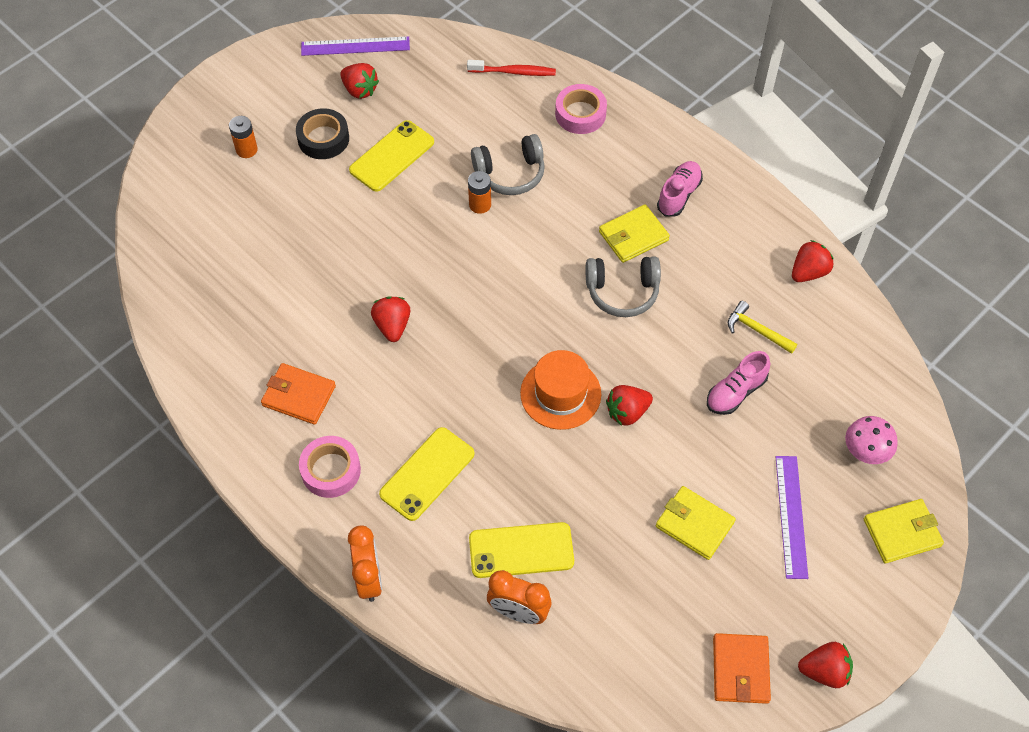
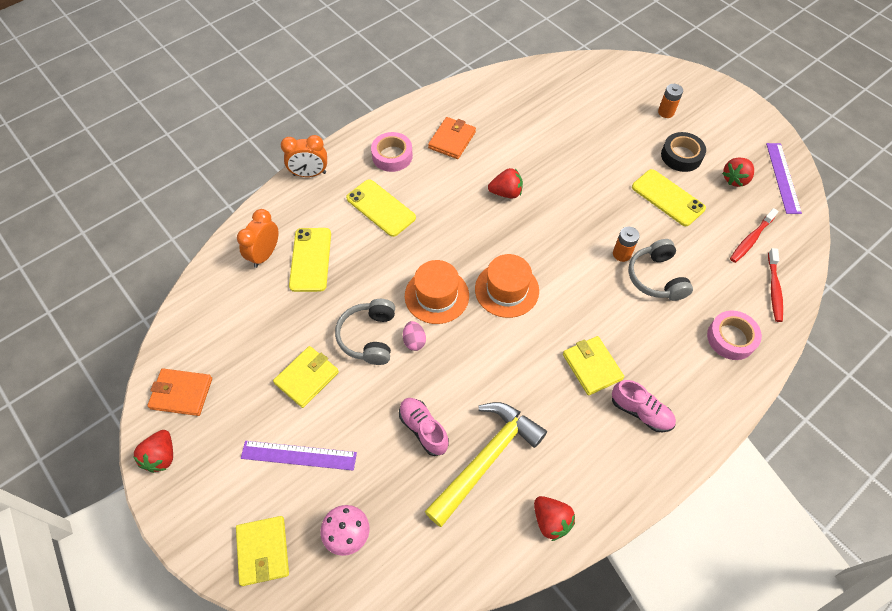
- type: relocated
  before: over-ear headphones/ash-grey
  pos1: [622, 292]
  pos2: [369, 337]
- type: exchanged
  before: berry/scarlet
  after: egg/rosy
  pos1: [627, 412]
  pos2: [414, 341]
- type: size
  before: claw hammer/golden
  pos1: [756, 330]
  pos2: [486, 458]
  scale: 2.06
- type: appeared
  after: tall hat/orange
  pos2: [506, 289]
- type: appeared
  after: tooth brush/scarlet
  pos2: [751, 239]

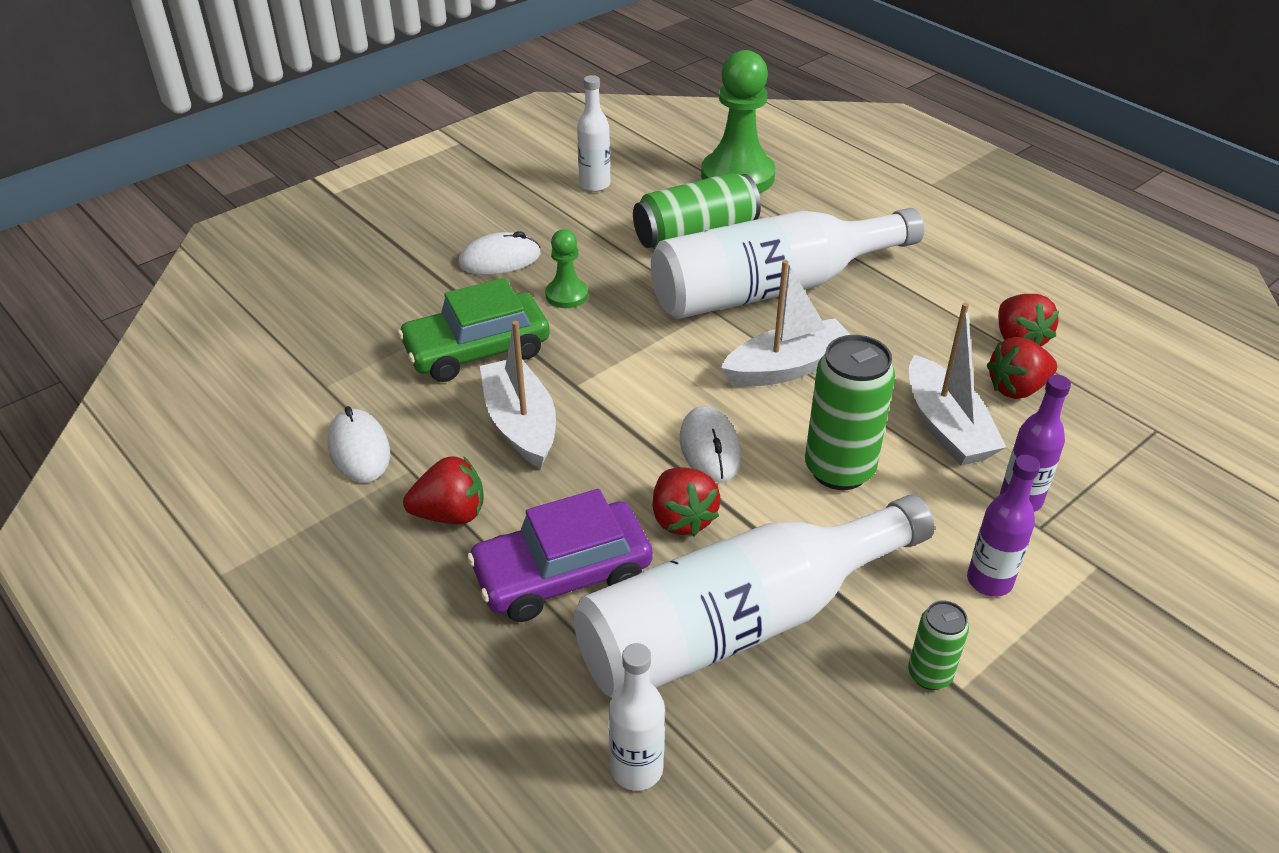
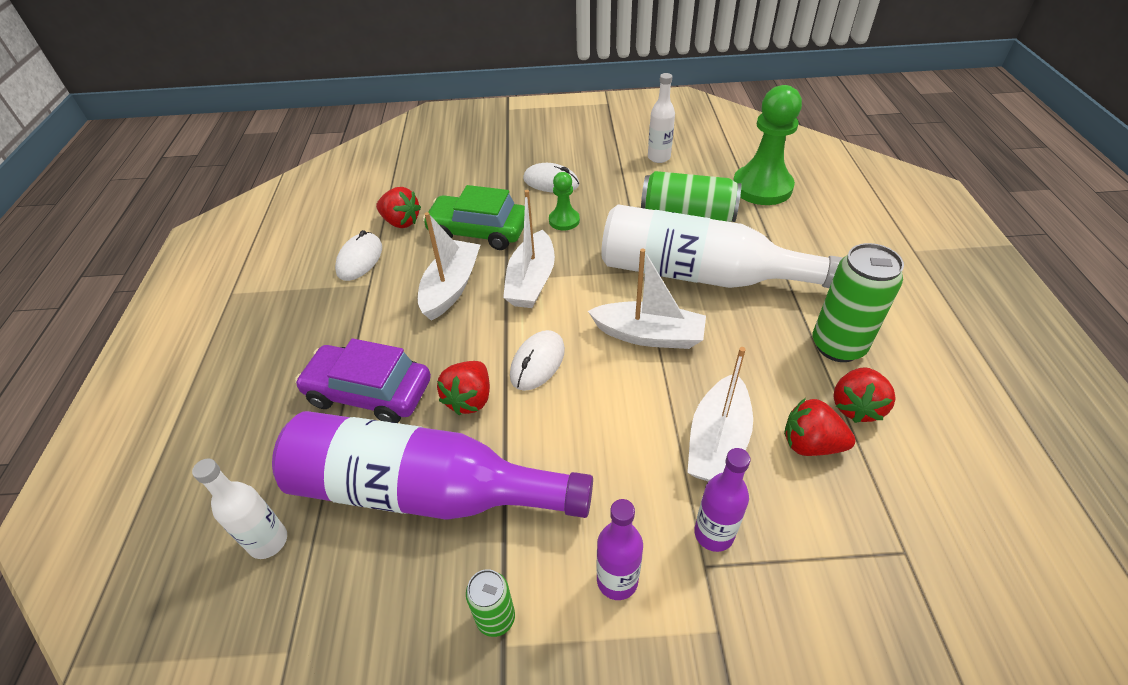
- type: colour
  before: drink bottle/pure white
  after: drink bottle/purple
  pos1: [739, 623]
  pos2: [423, 491]
- type: relocated
  before: berry/scarlet
  pos1: [450, 514]
  pos2: [401, 222]
- type: appeared
  after: boat/pure white
  pos2: [531, 281]
- type: relocated
  before: can/leaf-green
  pos1: [839, 470]
  pos2: [838, 346]

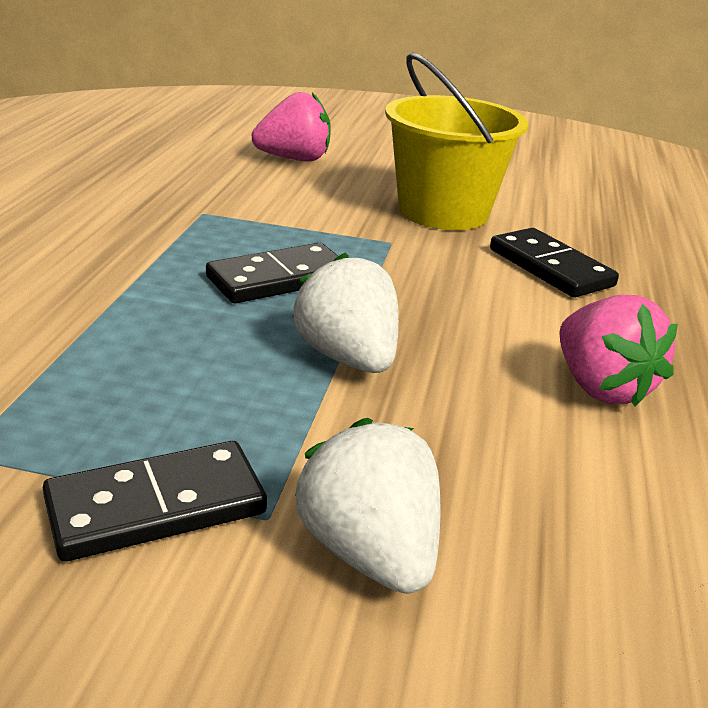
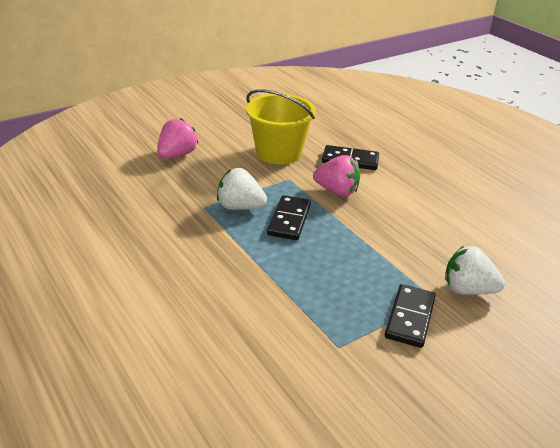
- type: relocated
  before: berry/pure white
  pos1: [348, 358]
  pos2: [240, 207]
- type: relocated
  before: berry/rosy
  pos1: [601, 387]
  pos2: [337, 191]

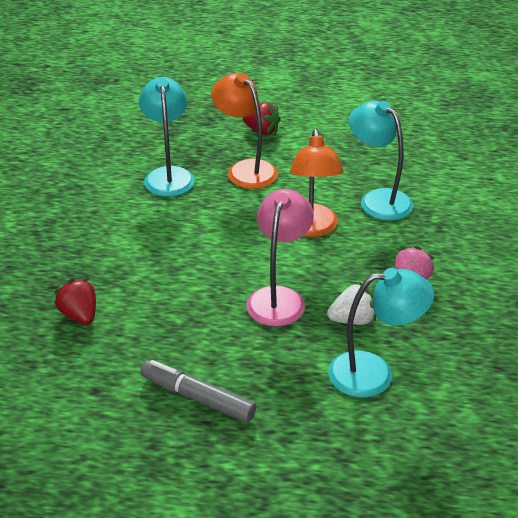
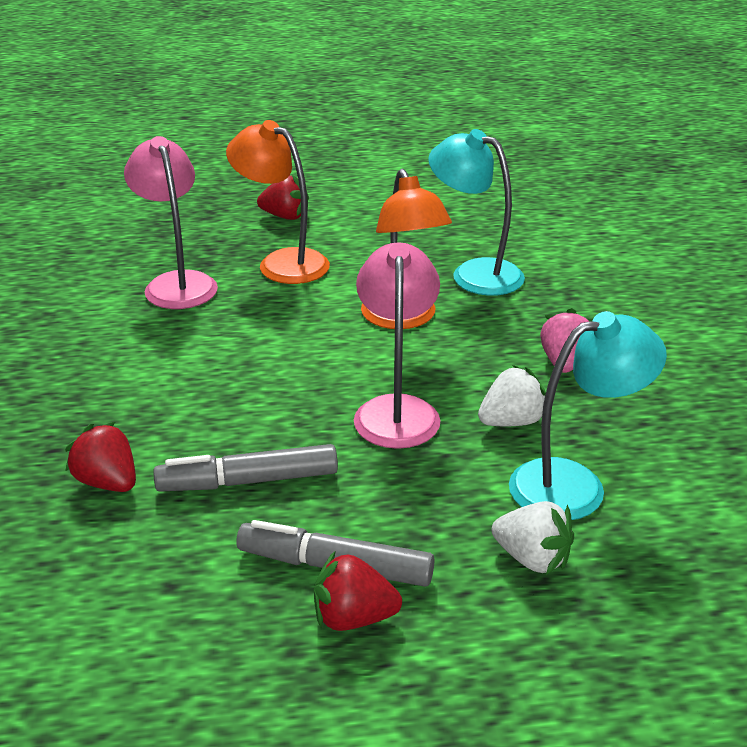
- type: colour
  before: lamp/teal
  after: lamp/rosy
  pos1: [168, 175]
  pos2: [177, 283]
- type: appeared
  after: felt pen/ash-grey
  pos2: [248, 481]
- type: appeared
  after: berry/scarlet
  pos2: [353, 618]
- type: appeared
  after: berry/pure white
  pos2: [532, 558]

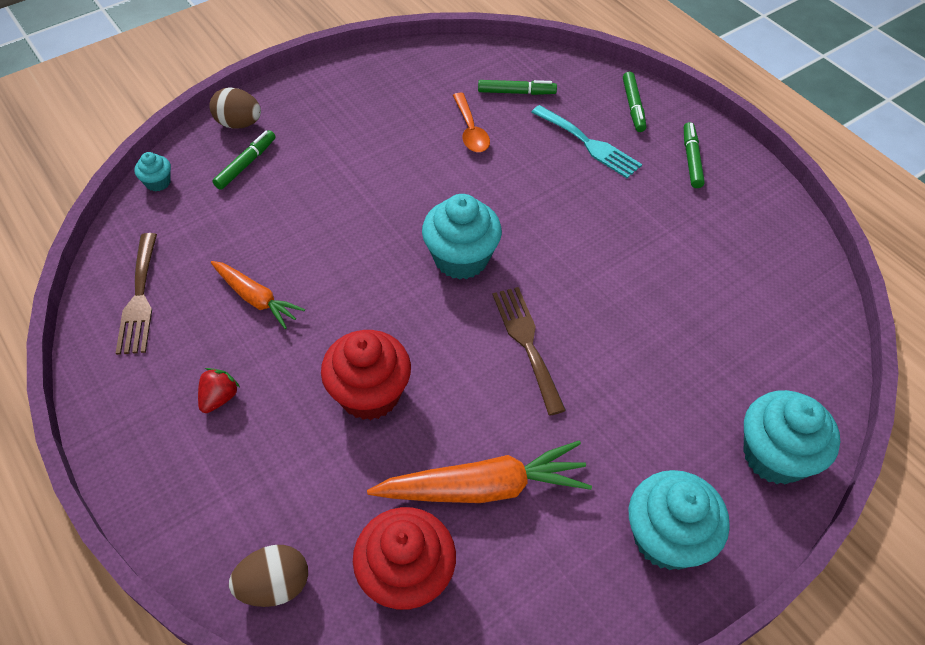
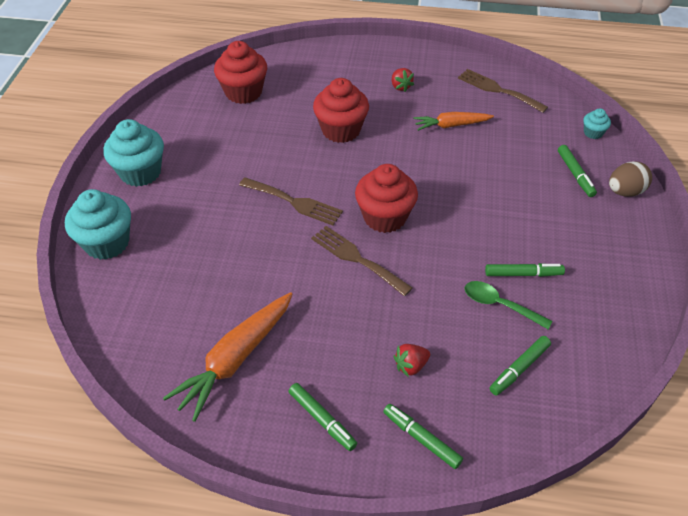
- type: relocated
  before: root vegetable/orange
  pos1: [484, 487]
  pos2: [235, 360]
- type: appeared
  after: table fork/dark brown
  pos2: [357, 259]
- type: colour
  before: cupcake/teal
  after: cupcake/scarlet
  pos1: [461, 258]
  pos2: [385, 217]
- type: exchanged
  before: table fork/teal
  after: berry/scarlet
  pos1: [589, 144]
  pos2: [411, 366]
- type: colour
  before: teaspoon/orange
  after: teaspoon/leaf-green
  pos1: [471, 130]
  pos2: [499, 305]
- type: appeared
  after: felt pen/leaf-green
  pos2: [523, 274]
- type: missing
  before: egg/dark brown
  pos1: [275, 585]

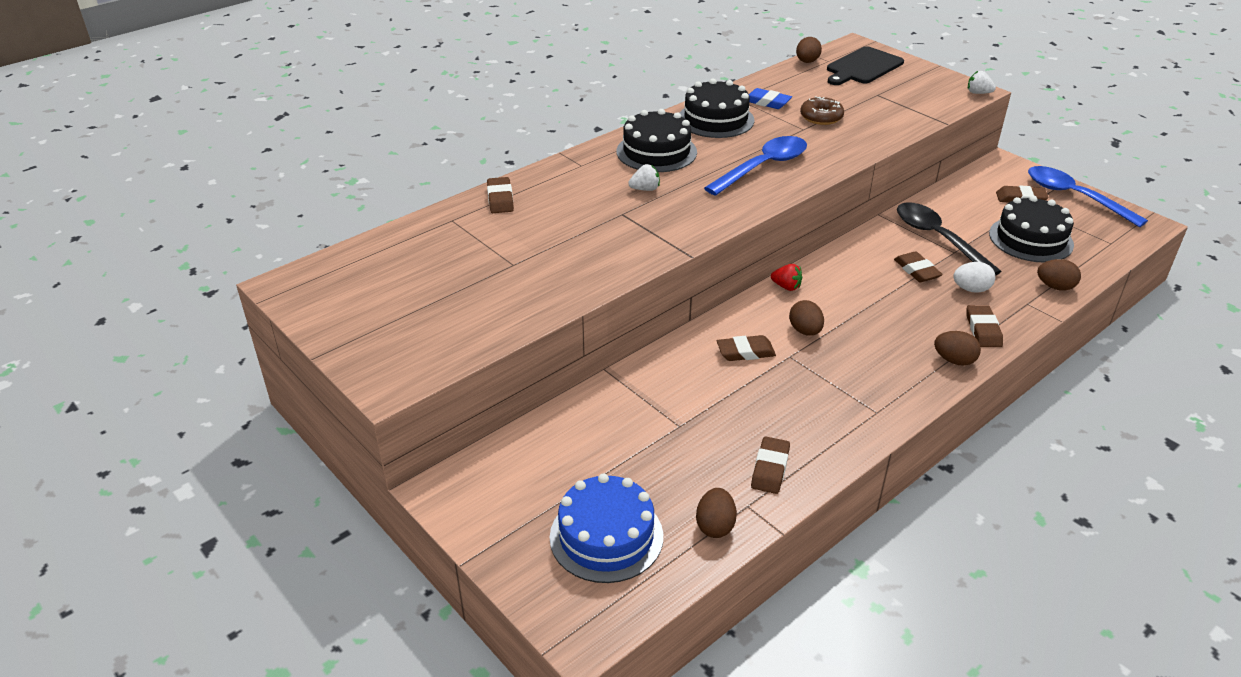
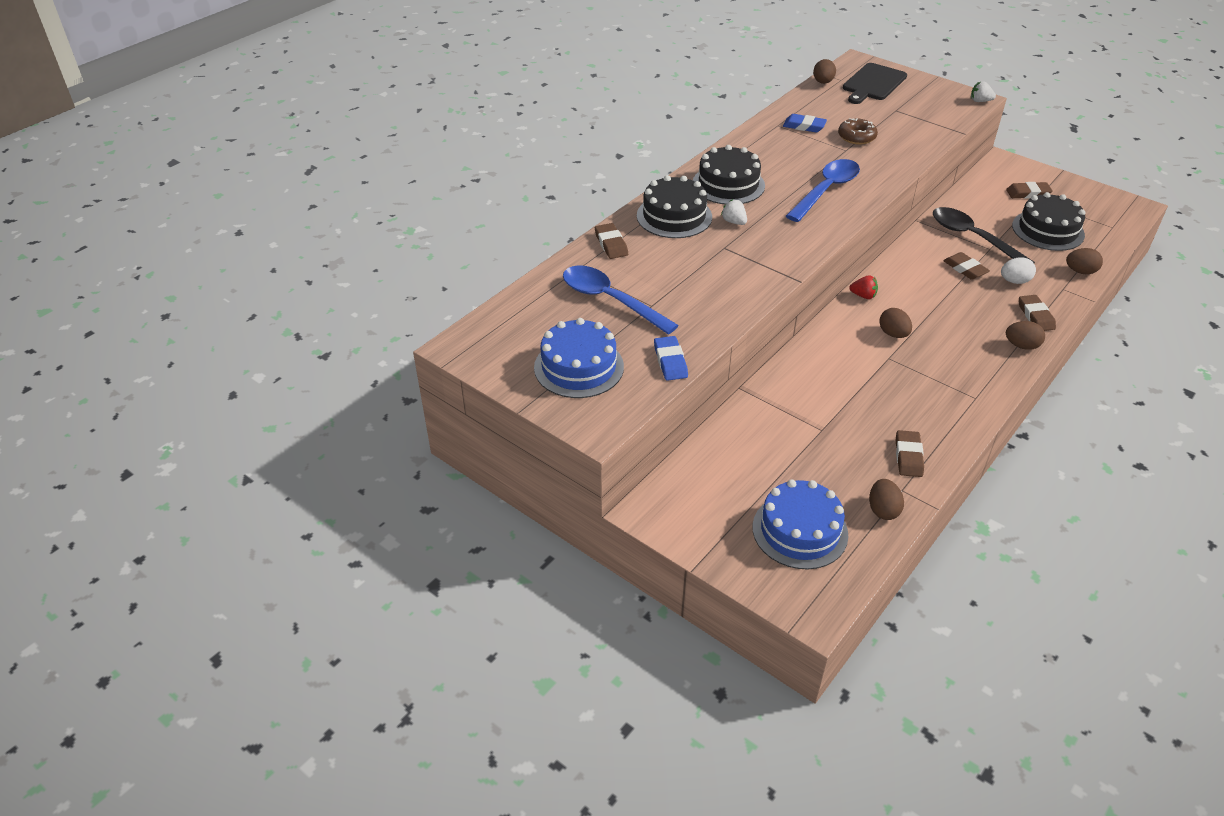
- type: appeared
  after: gateau/blue
  pos2: [579, 367]
- type: relocated
  before: teaspoon/blue
  pos1: [1075, 197]
  pos2: [611, 300]
- type: relocated
  before: gateau/ebony
  pos1: [715, 119]
  pos2: [674, 216]
- type: appeared
  after: pencil eraser/blue
  pos2: [670, 361]
- type: spun
  before: berry/pure white
  pos1: [645, 189]
  pos2: [734, 222]
  turn: -105
- type: missing
  before: pencil eraser/dark brown
  pos1: [745, 352]

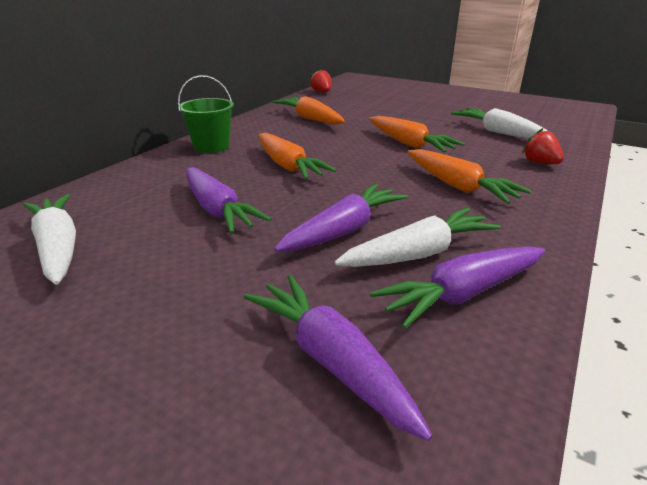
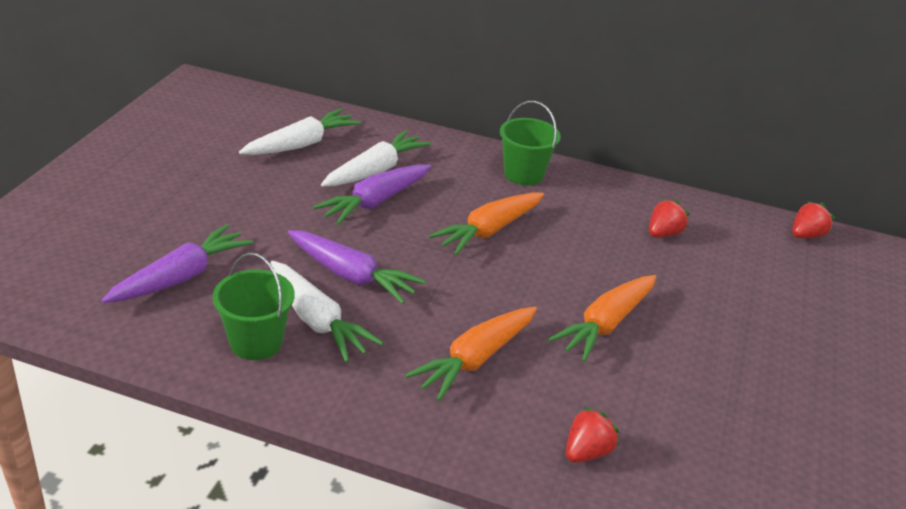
- type: exchanged
  before: root vegetable/purple
  after: sand bucket/leaf-green
  pos1: [462, 294]
  pos2: [256, 342]
- type: relocated
  before: root vegetable/pure white
  pos1: [498, 132]
  pos2: [375, 170]
- type: exchanged
  before: root vegetable/orange
  after: berry/scarlet
  pos1: [310, 119]
  pos2: [663, 234]

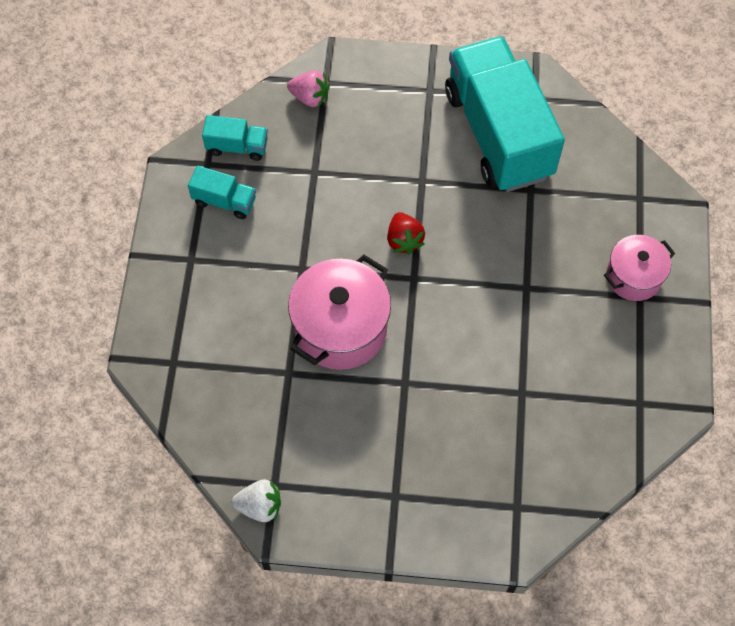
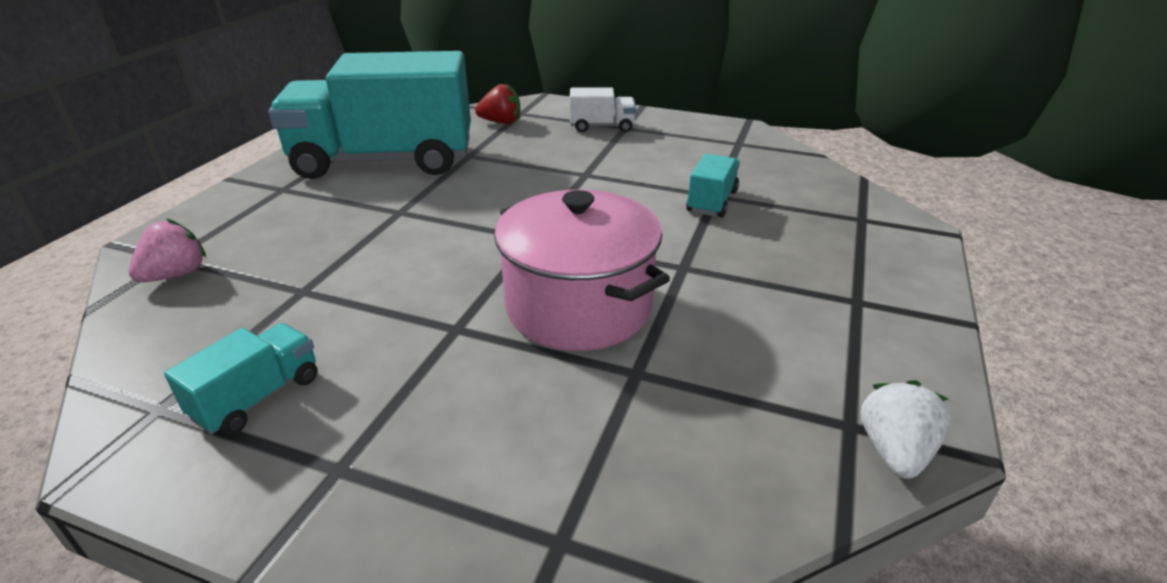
- type: relocated
  before: berry/scarlet
  pos1: [404, 240]
  pos2: [501, 122]
- type: exchanged
  before: pot/rosy
  after: truck/pure white
  pos1: [633, 277]
  pos2: [602, 127]
- type: relocated
  before: truck/teal
  pos1: [237, 147]
  pos2: [712, 202]

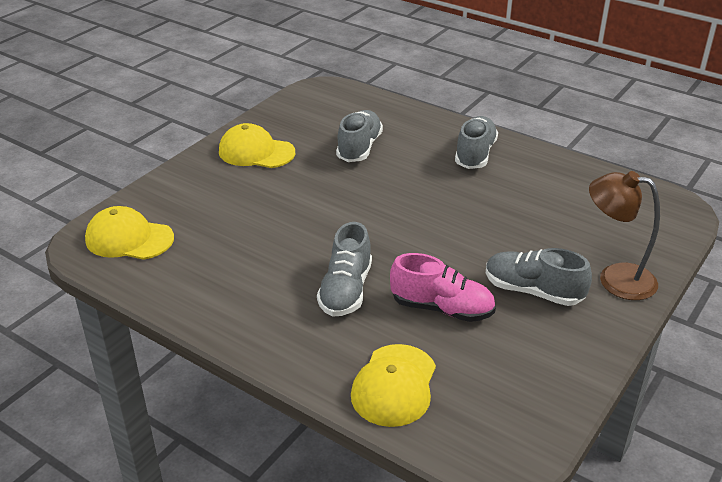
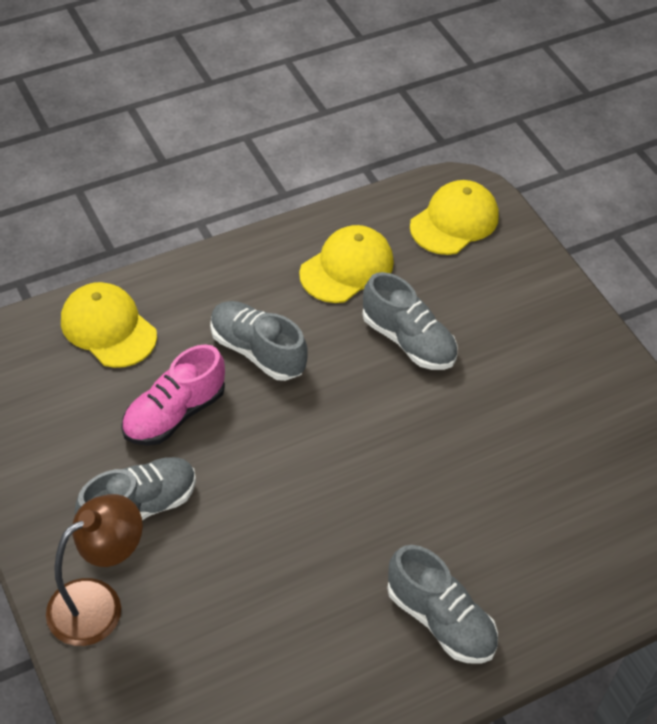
- type: relocated
  before: peaked cap/golden
  pos1: [256, 152]
  pos2: [347, 268]
- type: relocated
  before: lace-up shoe/ash-grey
  pos1: [359, 148]
  pos2: [408, 340]

